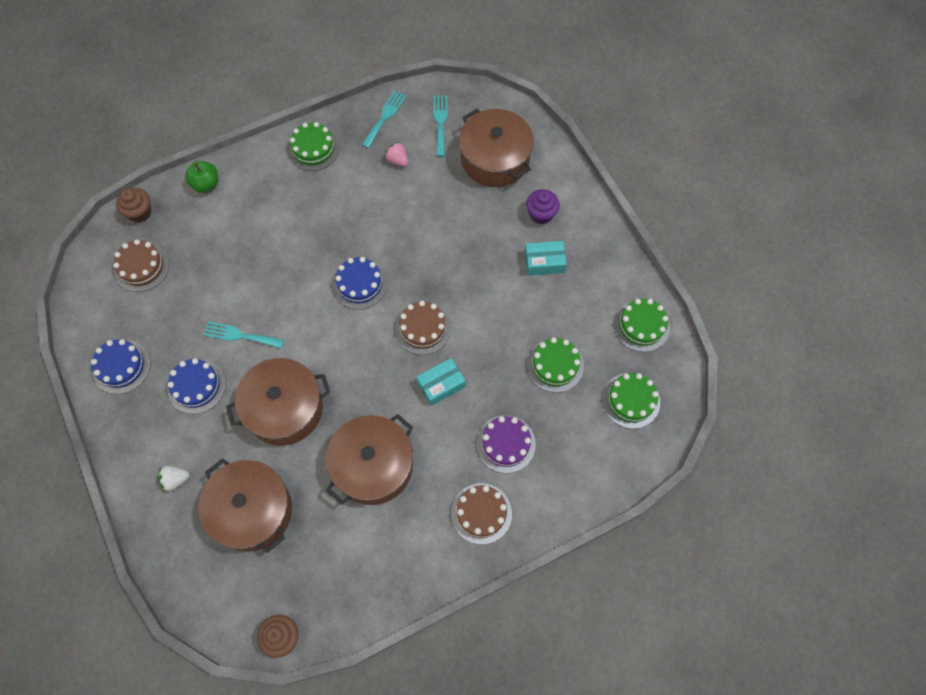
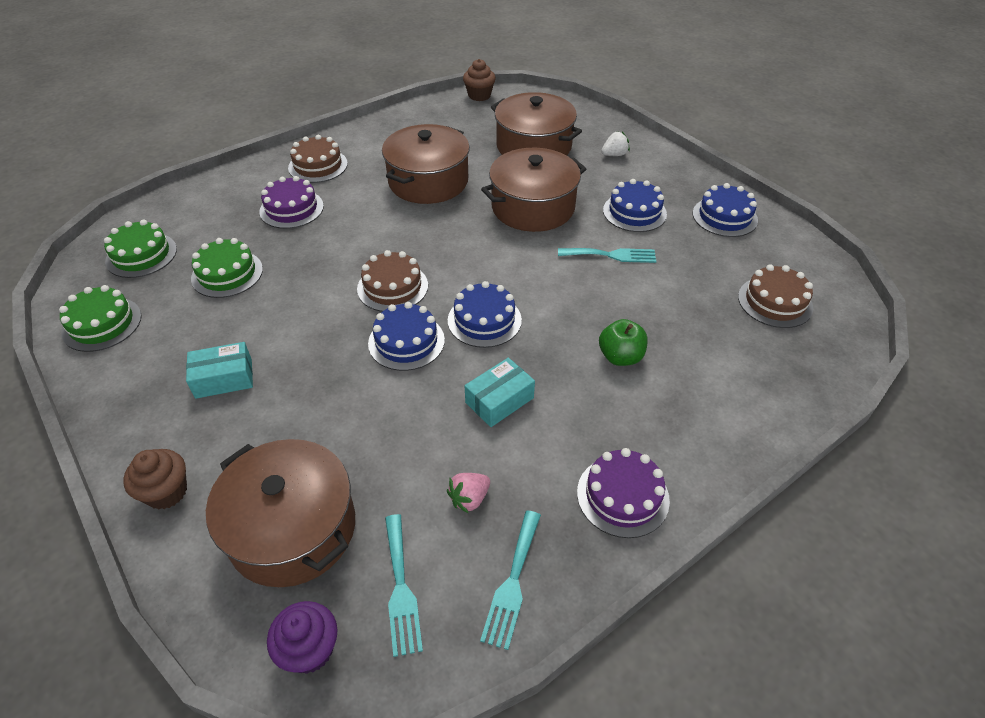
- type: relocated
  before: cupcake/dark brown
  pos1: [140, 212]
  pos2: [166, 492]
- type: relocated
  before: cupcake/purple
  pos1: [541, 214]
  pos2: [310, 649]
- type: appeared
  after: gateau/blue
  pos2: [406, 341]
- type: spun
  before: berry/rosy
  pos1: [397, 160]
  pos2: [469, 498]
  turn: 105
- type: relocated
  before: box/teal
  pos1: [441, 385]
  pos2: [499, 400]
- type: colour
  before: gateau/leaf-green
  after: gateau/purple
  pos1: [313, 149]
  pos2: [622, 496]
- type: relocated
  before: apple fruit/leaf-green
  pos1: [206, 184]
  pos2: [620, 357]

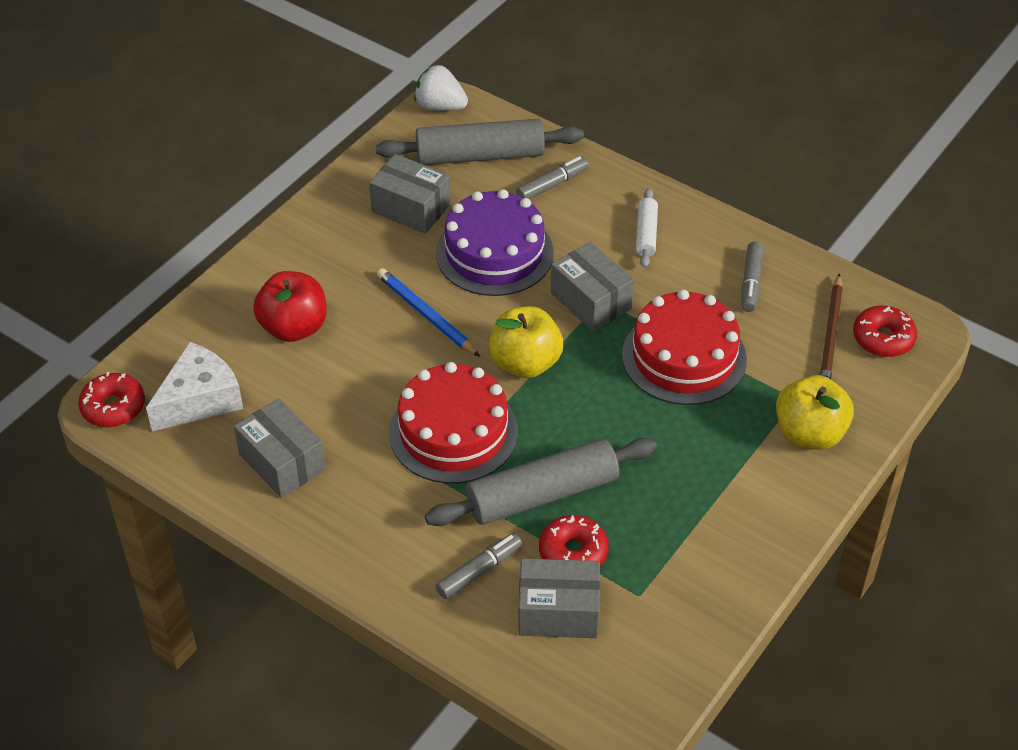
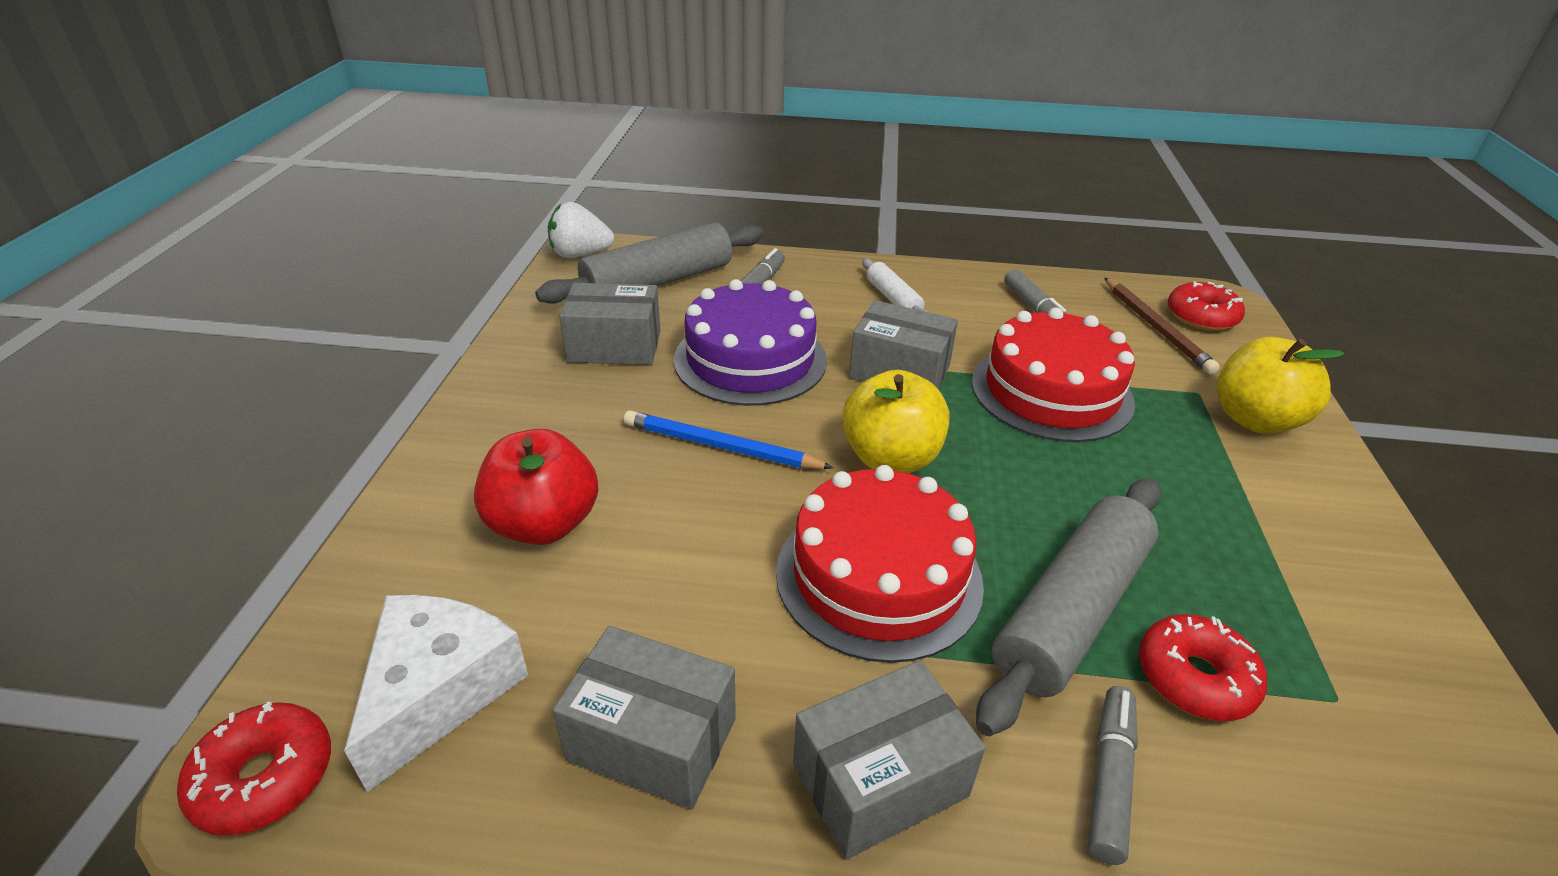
- type: relocated
  before: box/ash-grey
  pos1: [558, 612]
  pos2: [880, 780]

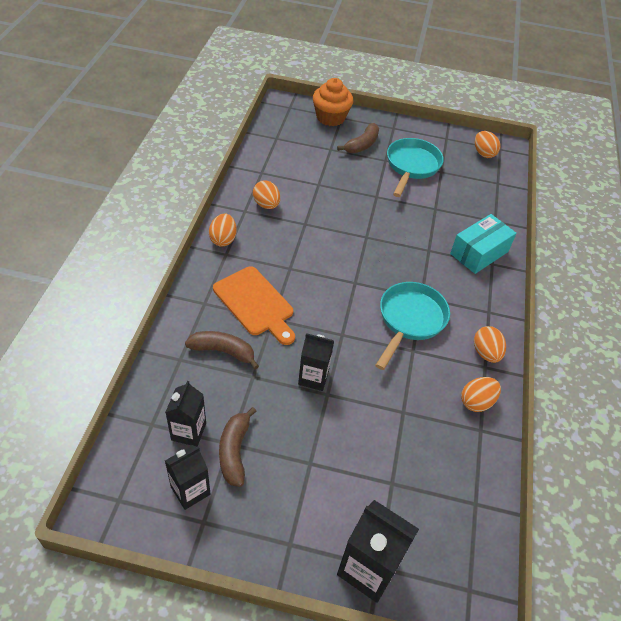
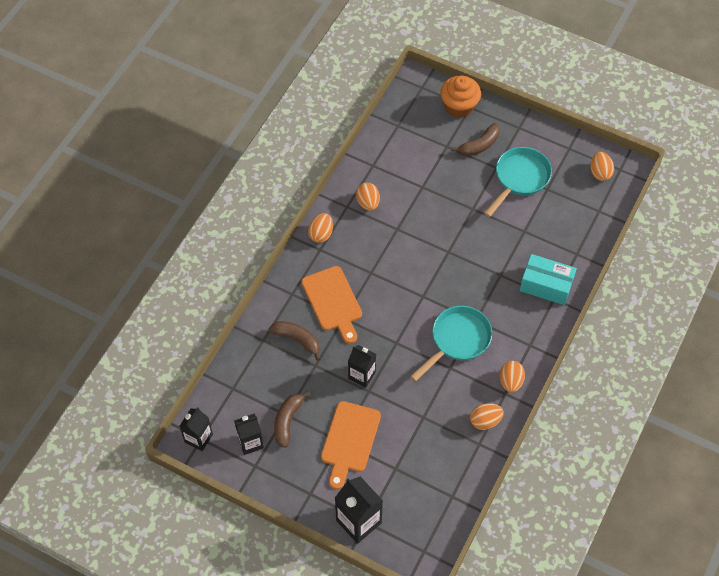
- type: relocated
  before: milk carton/ebony
  pos1: [188, 431]
  pos2: [198, 438]
- type: appeared
  after: cutting board/orange
  pos2: [349, 440]
- type: spun
  before: box/teal
  pos1: [479, 253]
  pos2: [546, 285]
  turn: 45

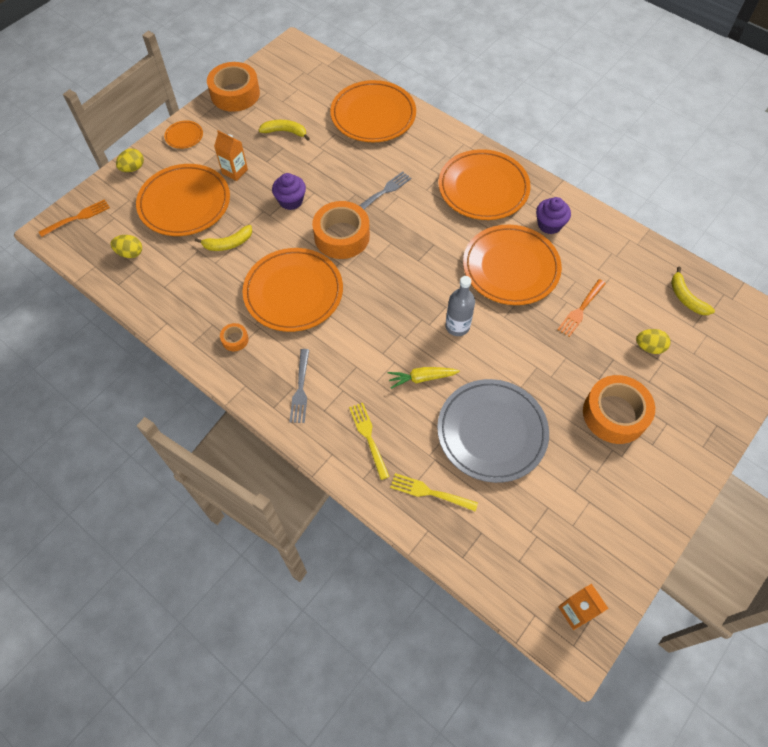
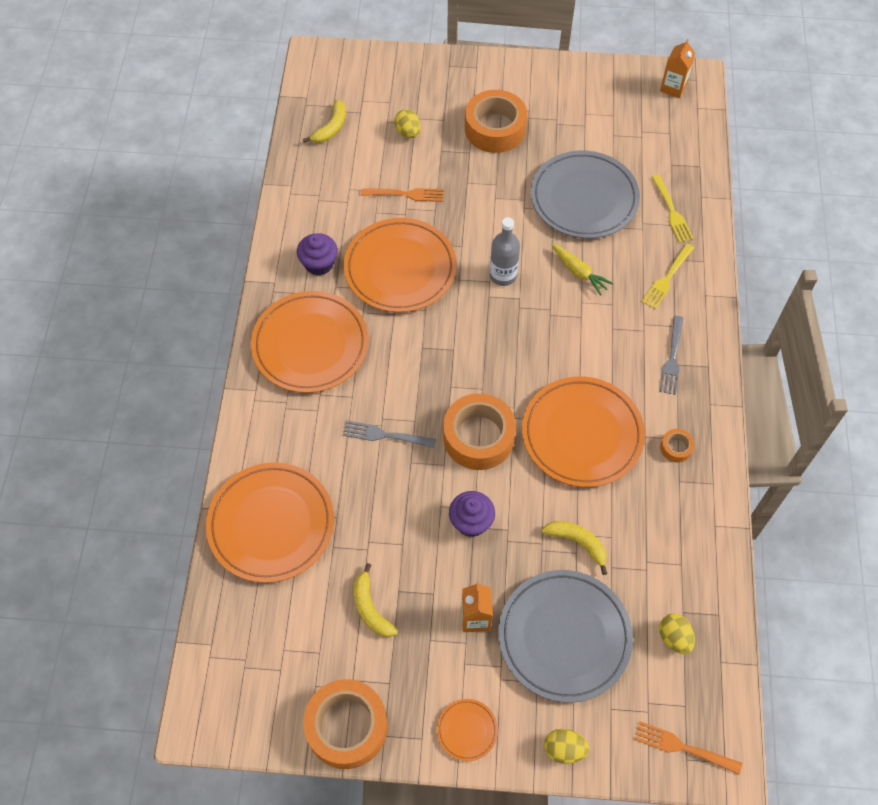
- type: colour
  before: plate/orange
  after: plate/ash-grey
  pos1: [184, 203]
  pos2: [564, 637]
- type: spun
  before: table fork/ash-grey
  pos1: [300, 388]
  pos2: [672, 358]
  turn: 135

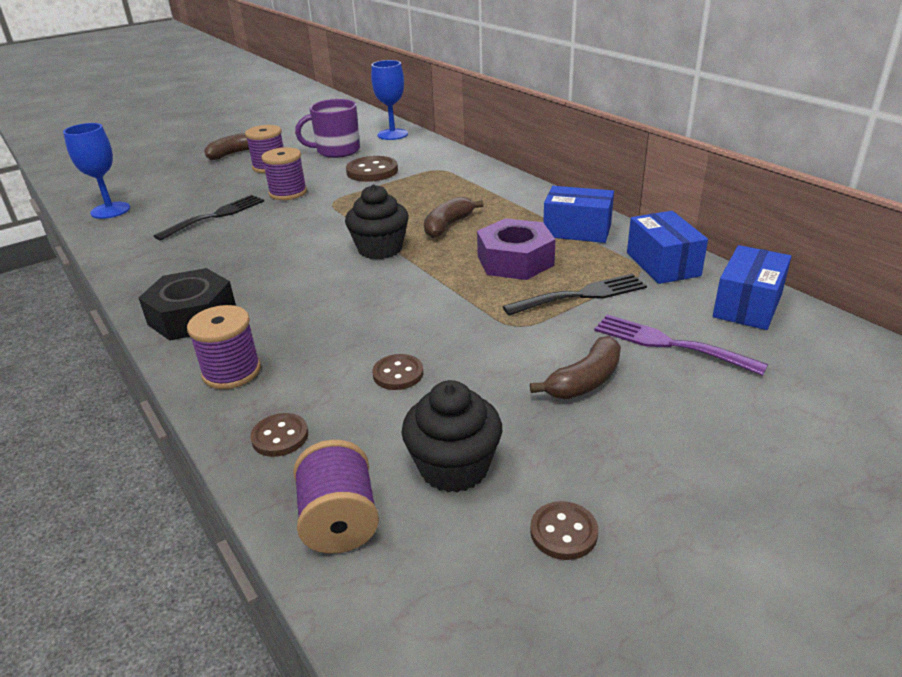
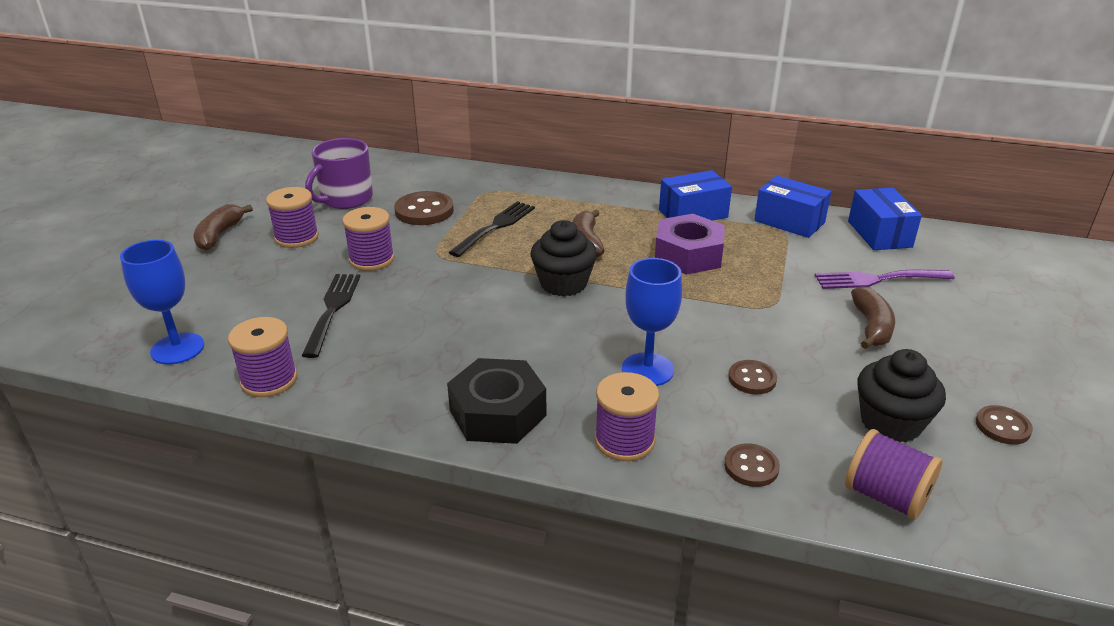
- type: appeared
  after: reel of thread/purple
  pos2: [269, 380]
- type: relocated
  before: table fork/ebony
  pos1: [581, 295]
  pos2: [495, 227]
- type: relocated
  before: wine glass/blue
  pos1: [392, 134]
  pos2: [647, 370]

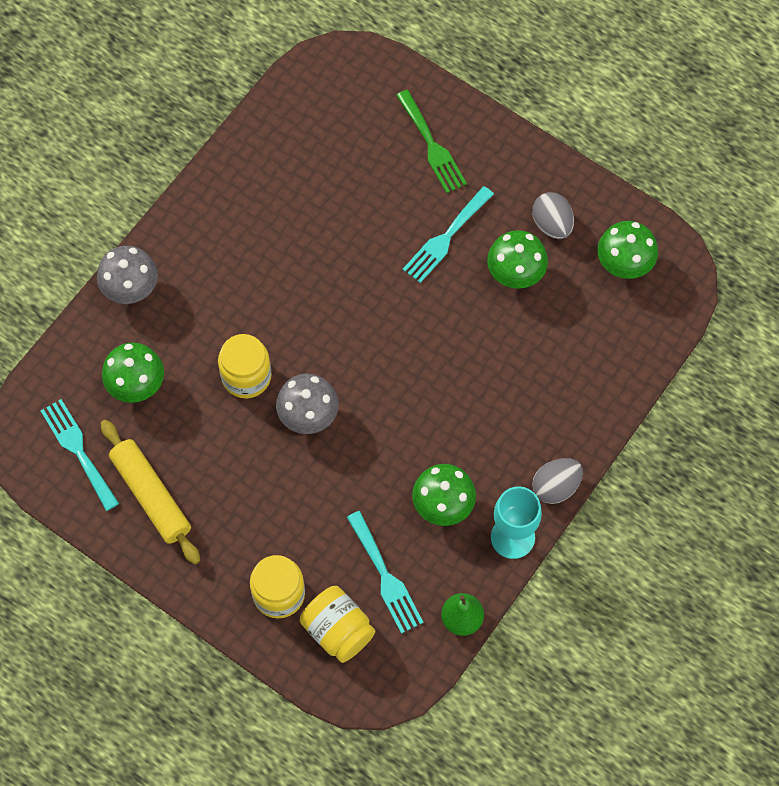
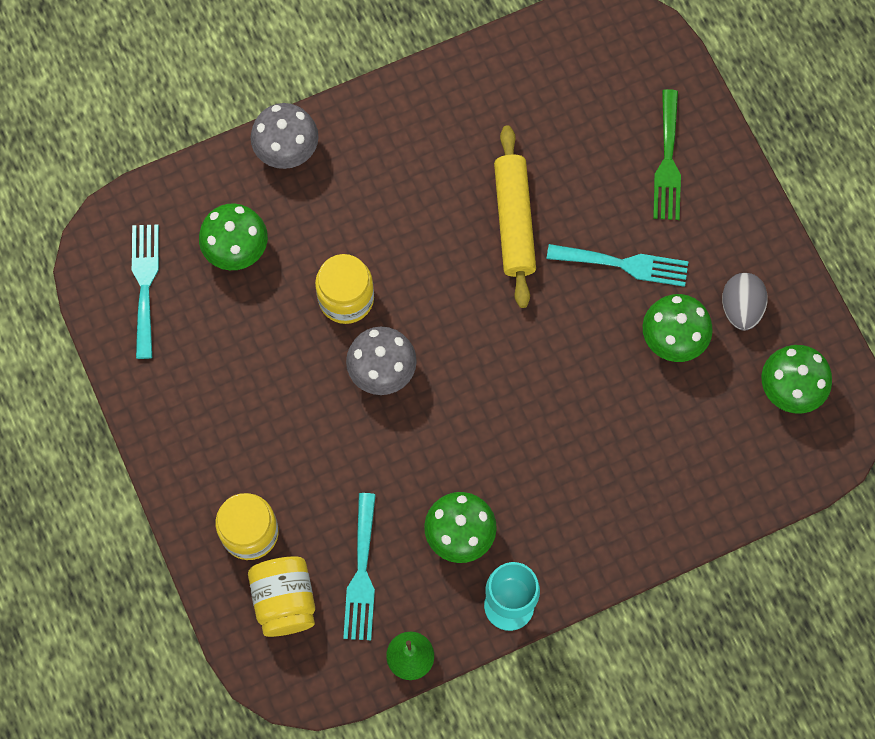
- type: relocated
  before: pastry roller/golden
  pos1: [151, 495]
  pos2: [514, 221]
- type: spun
  before: table fork/teal
  pos1: [445, 238]
  pos2: [624, 264]
  turn: -150
- type: missing
  before: egg/ash-grey
  pos1: [556, 487]

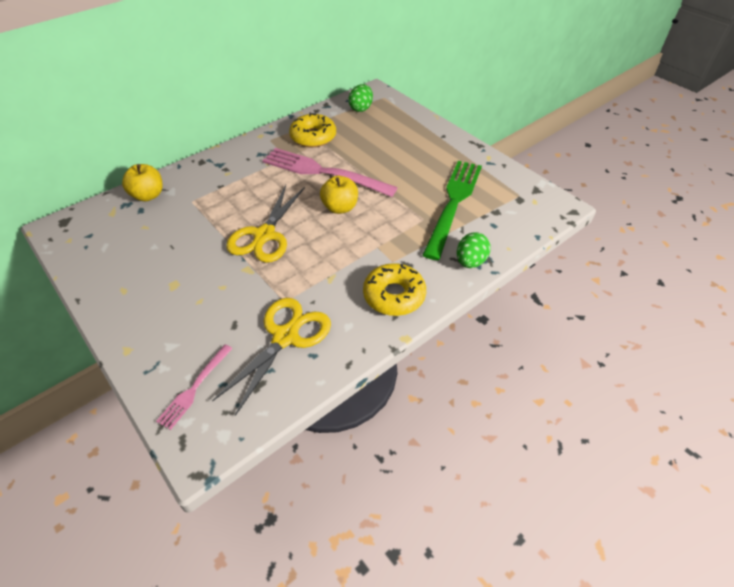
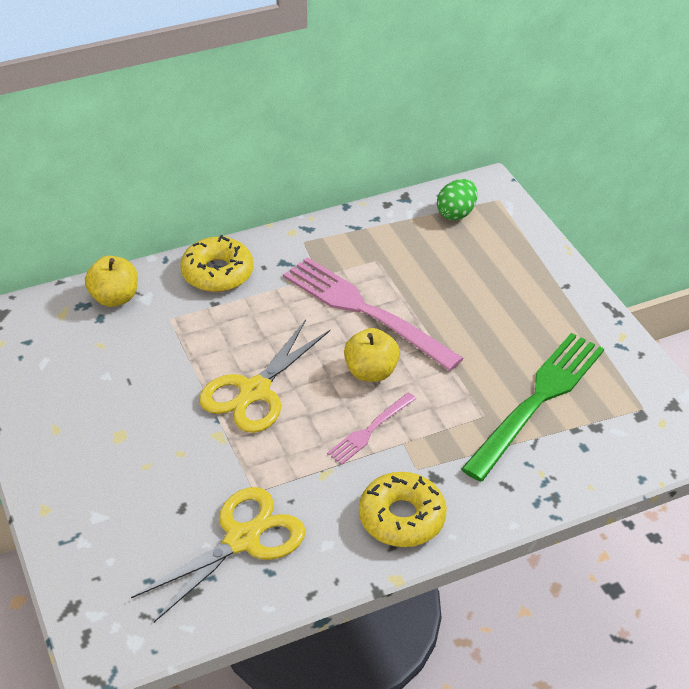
- type: relocated
  before: doughnut/golden
  pos1: [313, 137]
  pos2: [217, 273]
- type: relocated
  before: table fork/rosy
  pos1: [194, 389]
  pos2: [369, 431]
- type: missing
  before: egg/leaf-green
  pos1: [470, 262]

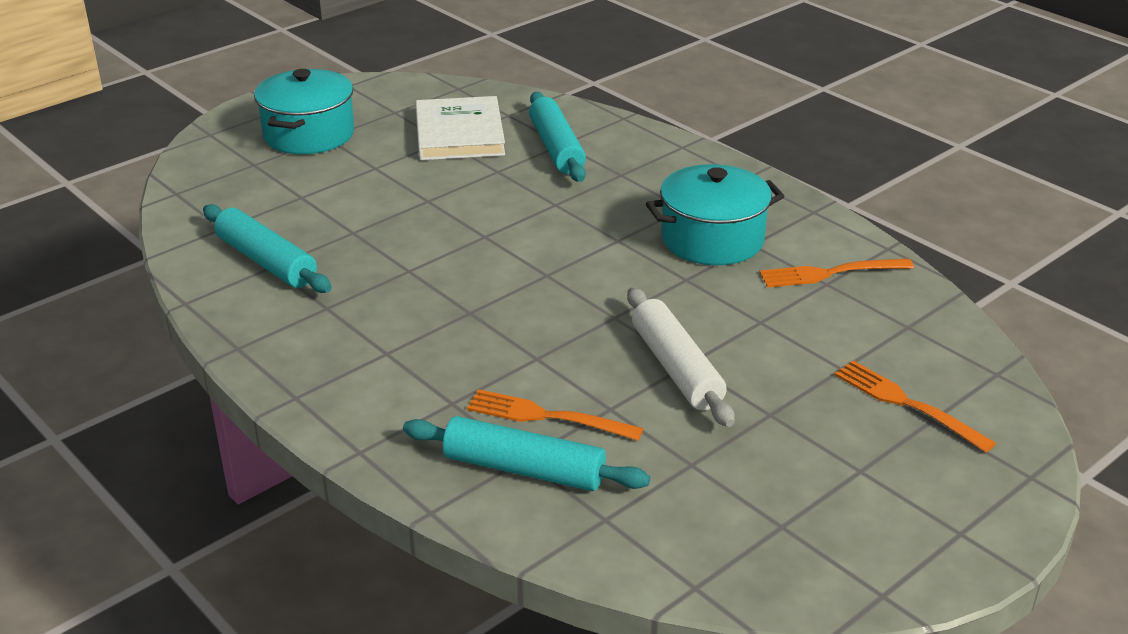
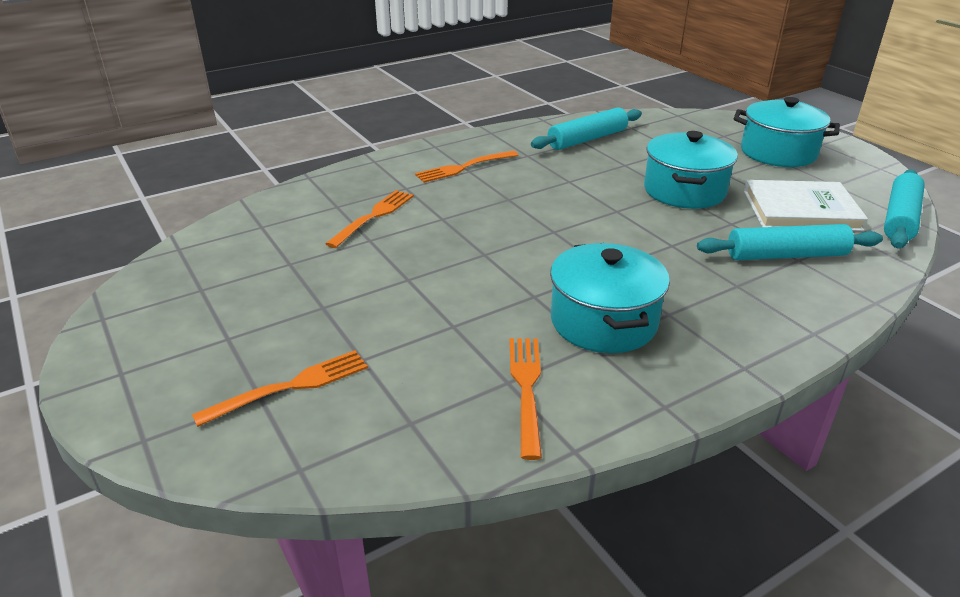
- type: appeared
  after: table fork/orange
  pos2: [464, 167]
- type: appeared
  after: pot/teal
  pos2: [684, 191]
- type: relocated
  before: pastry roller/teal
  pos1: [524, 469]
  pos2: [900, 218]
- type: missing
  before: pastry roller/pure white
  pos1: [676, 368]

